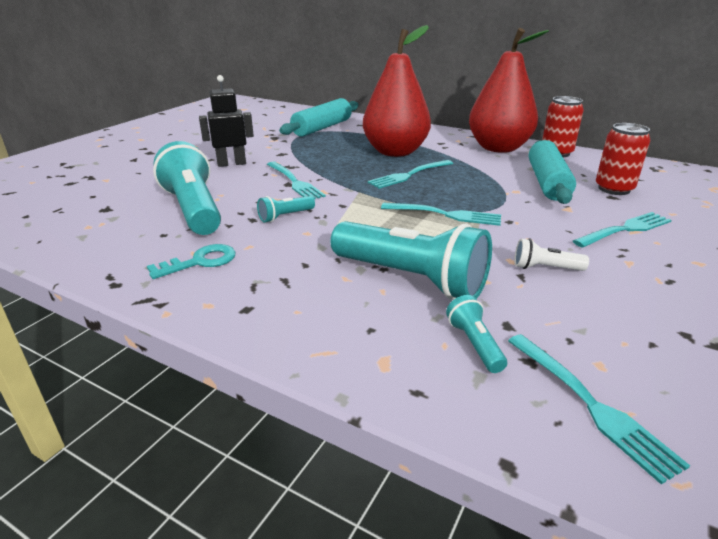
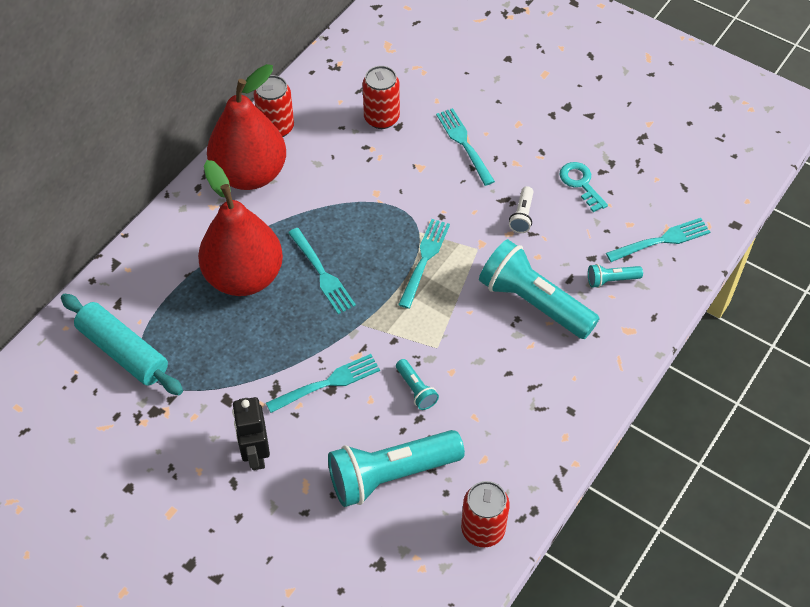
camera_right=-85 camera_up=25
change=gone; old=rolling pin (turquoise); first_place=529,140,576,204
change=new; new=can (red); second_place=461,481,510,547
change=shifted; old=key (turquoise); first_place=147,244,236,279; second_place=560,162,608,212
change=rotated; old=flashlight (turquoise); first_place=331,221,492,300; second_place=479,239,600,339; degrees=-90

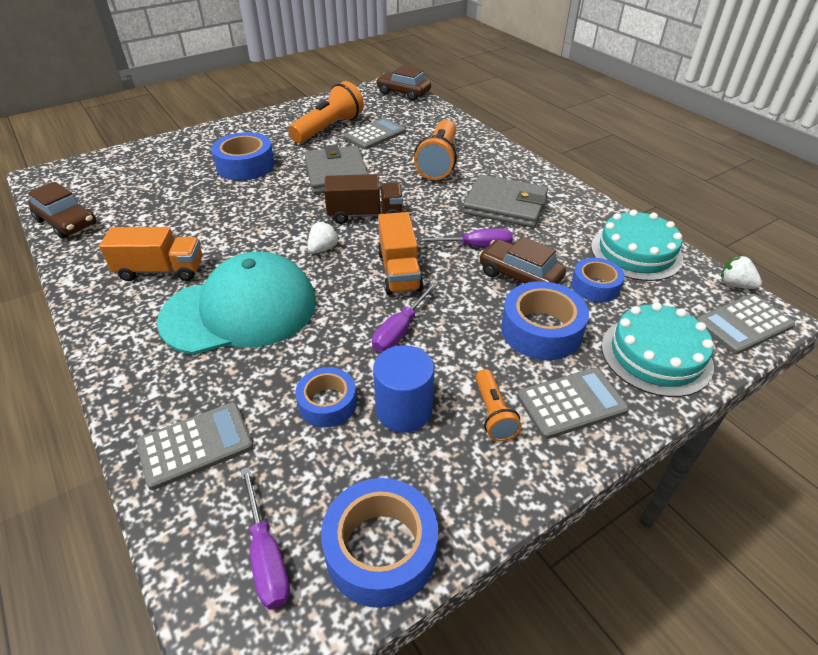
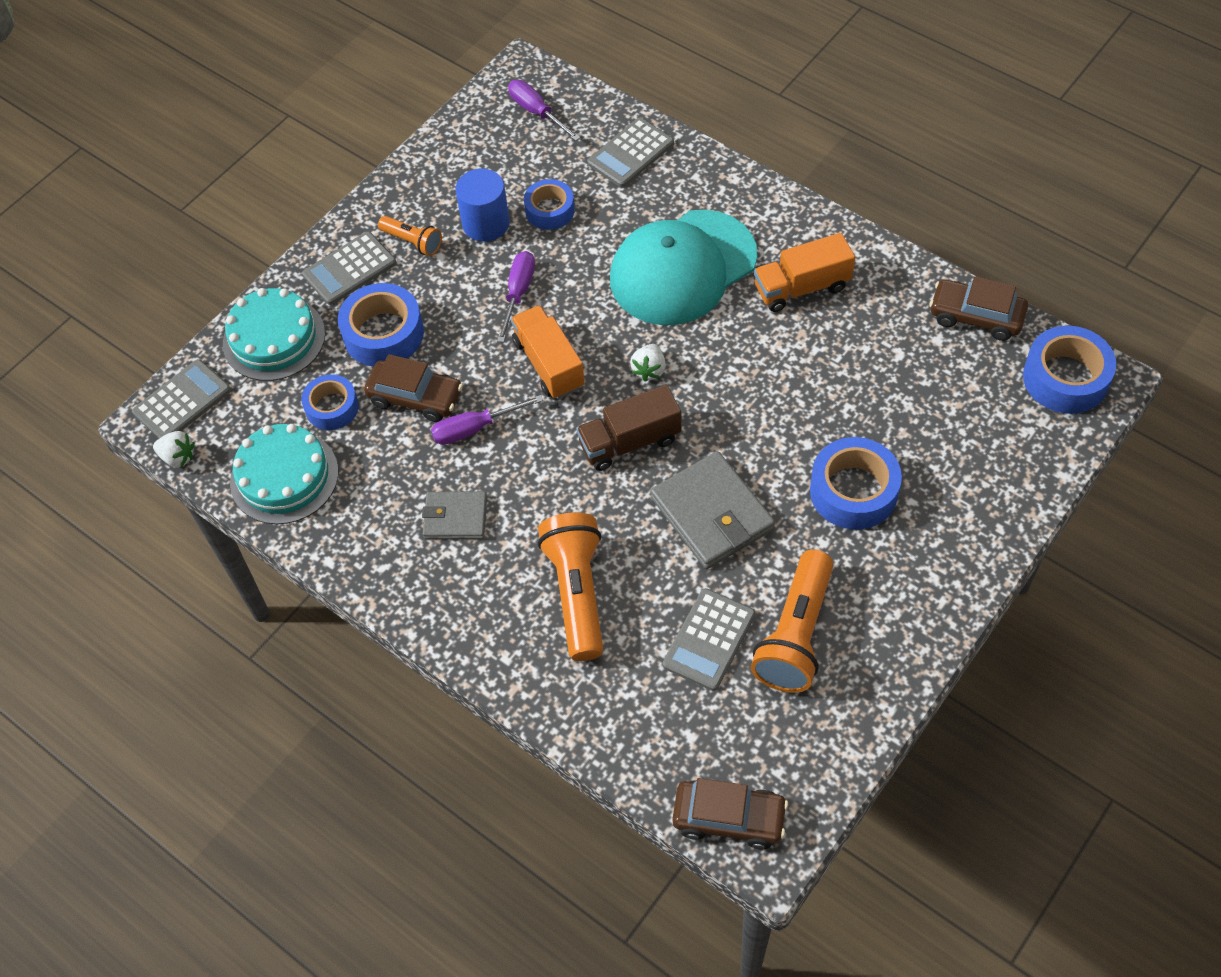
camera_right=165 camera_up=15
change=shifted; old=tape (blue); first_place=321,478,438,608; second_place=1023,326,1116,414
change=rotated; old=flashlight (orange); first_place=475,369,522,441; second_place=378,216,442,256; degrees=150
change=scaled; old=wallet (grey); first_place=463,175,548,228; second_place=422,491,487,539; factor=0.6

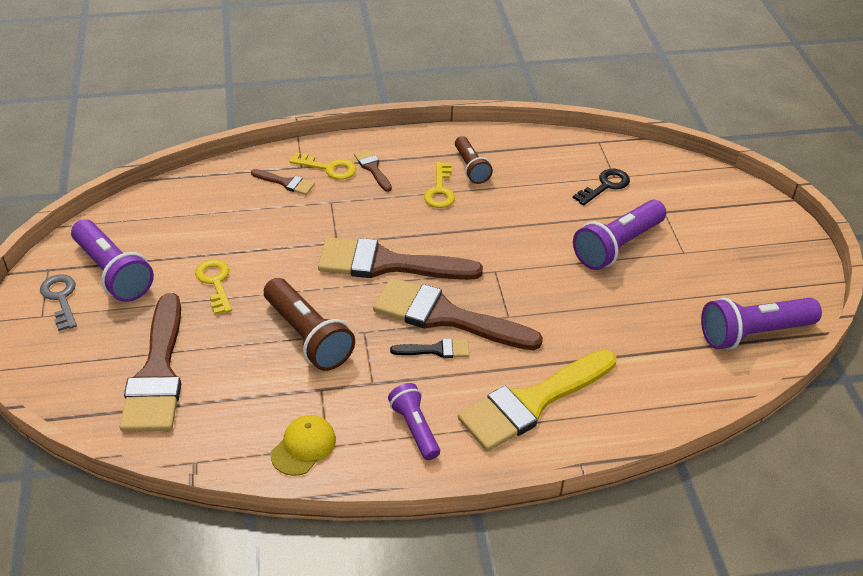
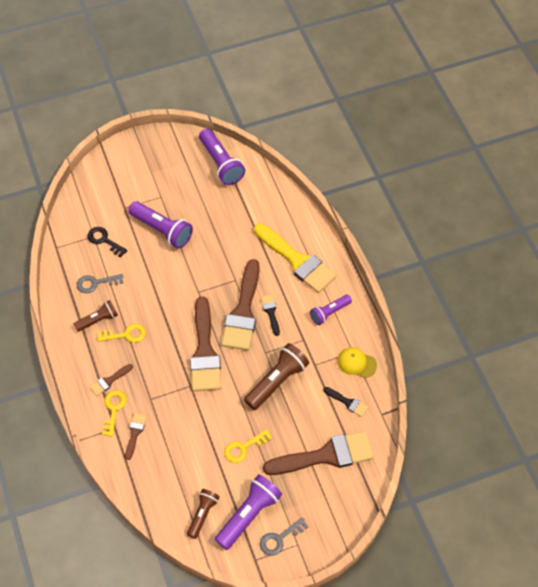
camera_right=-100 camera_up=15
change=new; new=key (grey); second_place=77,274,123,293
change=new; new=flashlight (brown); second_place=187,489,219,539
change=new; new=brush (black); second_place=323,387,368,417

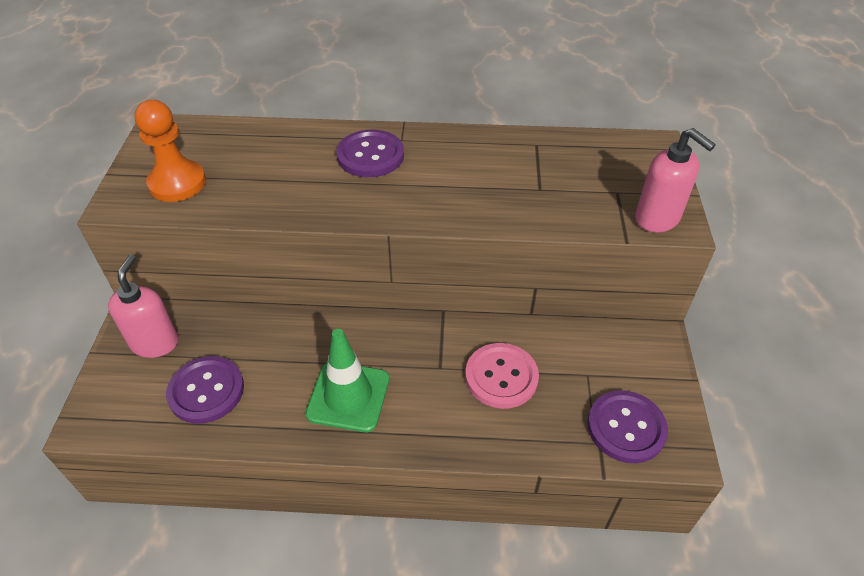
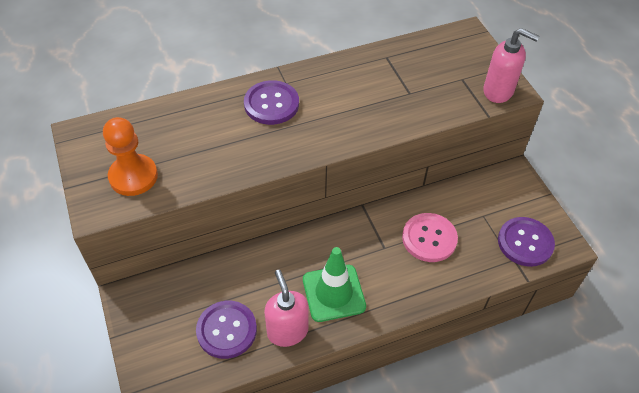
camera_right=-25 camera_up=5
change=shifted; old=soap dispenser (pink); first_place=108,254,179,358; second_place=264,270,309,347

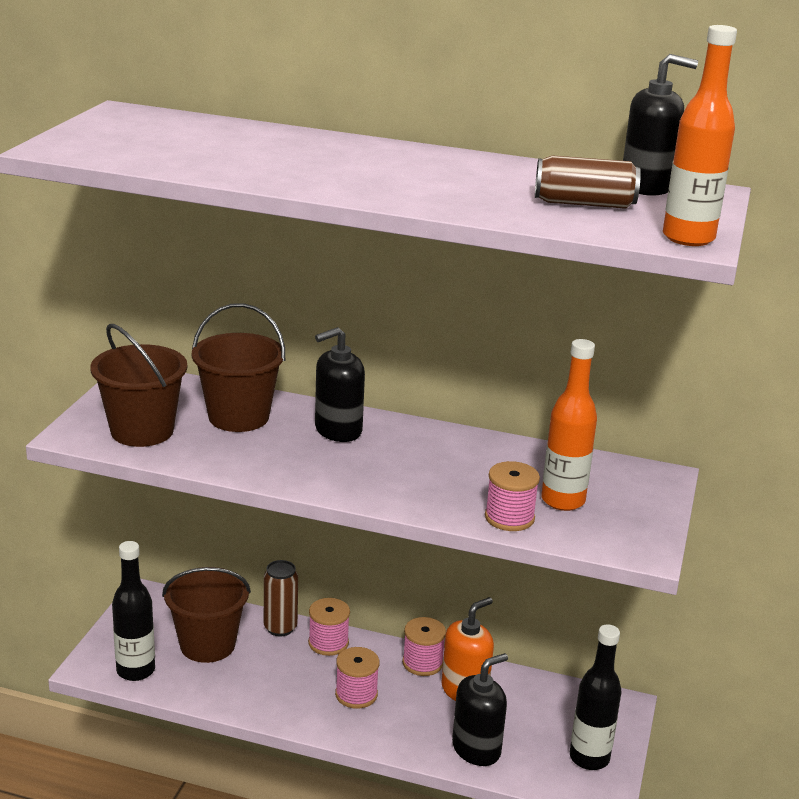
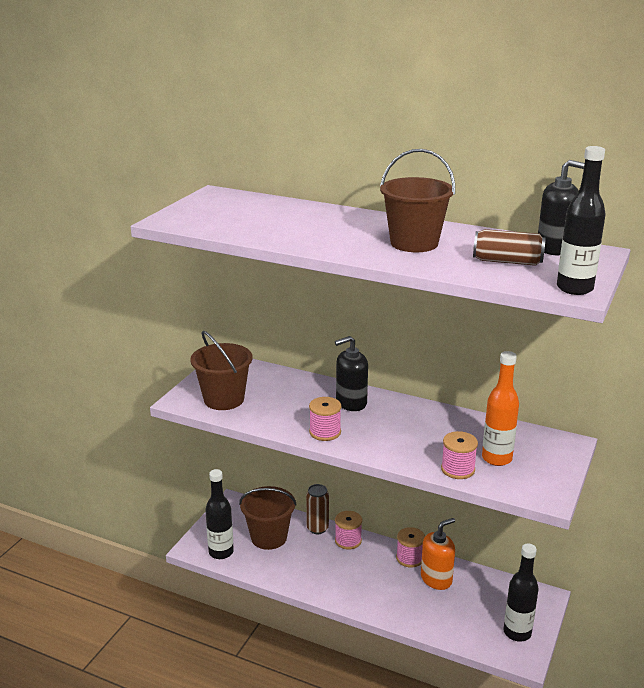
camera_right=10 camera_up=0
change=gone; old=soap dispenser (black); first_place=452,653,508,766
change=shifted; old=bucket (brown); first_place=192,303,285,432; second_place=380,149,455,252
change=shifted; old=spool (pink); first_place=335,647,380,709; second_place=309,397,341,441
change=repainted; old=bottle (orange); new=bottle (black); first_place=663,25,737,246; second_place=557,146,606,295

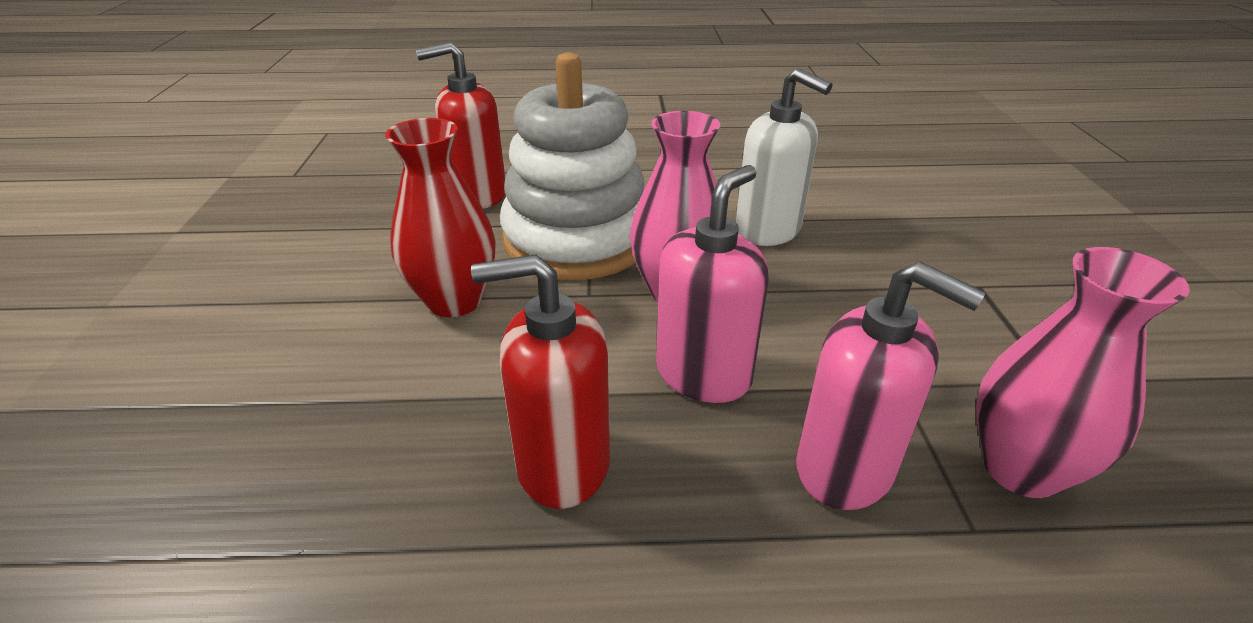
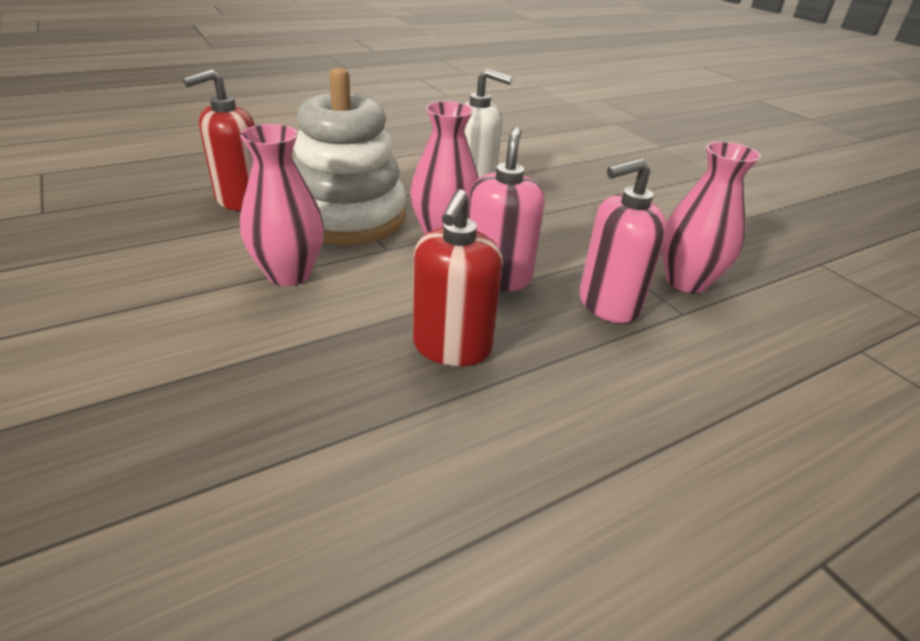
camera_right=-30 camera_up=0
change=repainted; old=vase (red); new=vase (pink); first_place=385,118,496,317; second_place=240,124,324,286
change=rotated; old=soap dispenser (red); first_place=471,254,610,509; second_place=413,189,503,366; degrees=-45
change=rotated; old=soap dispenser (pink); first_place=796,262,986,510; second_place=579,158,667,323; degrees=150

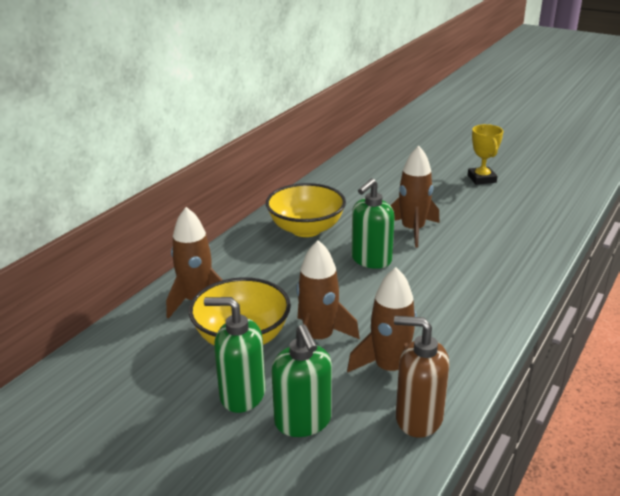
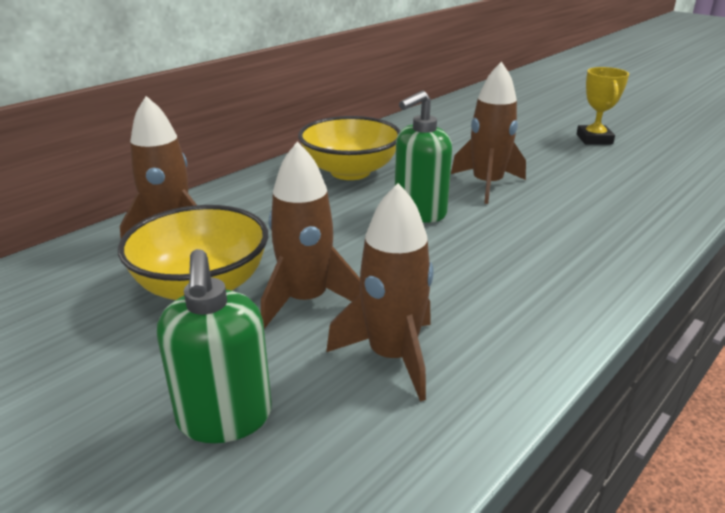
camera_right=10 camera_up=0
change=gone; old=soap dispenser (green); first_place=204,297,265,413
change=gone; old=soap dispenser (brown); first_place=394,316,449,438

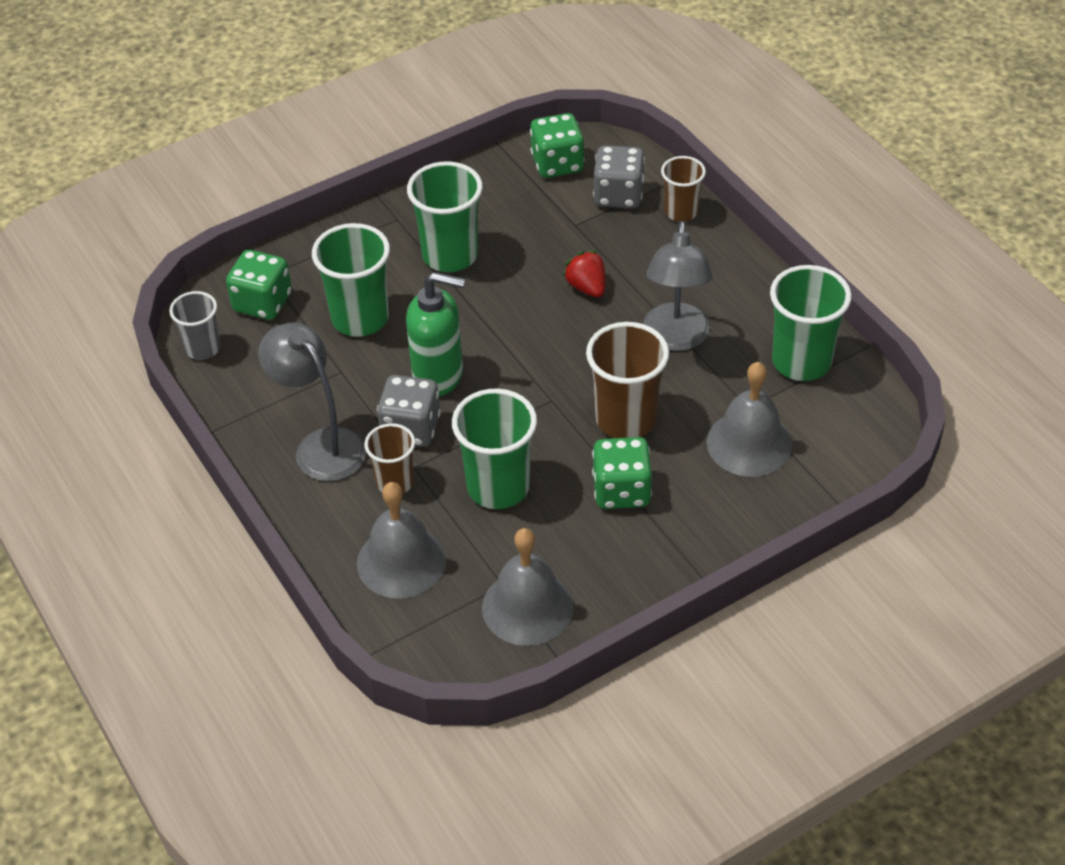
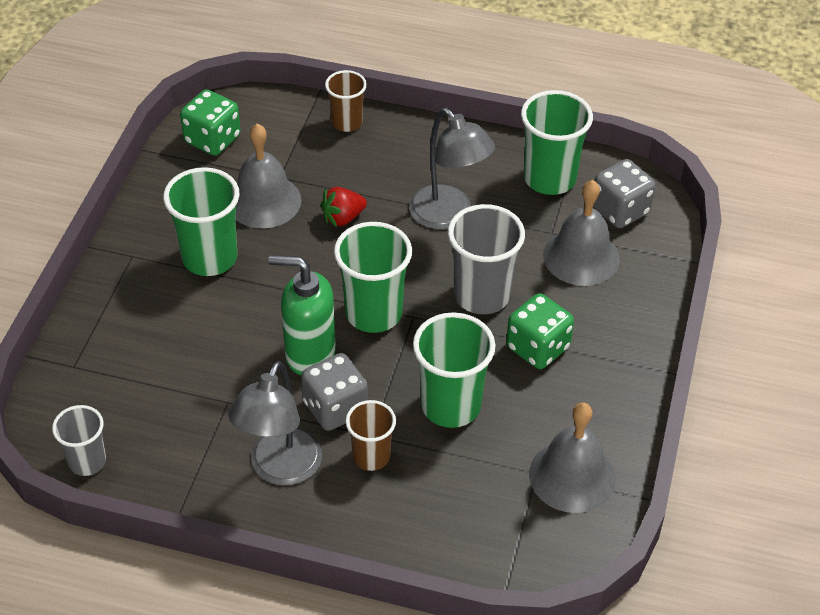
camera_right=-45 camera_up=0
change=gone; old=dice (green); first_place=226,250,292,320
change=shifted; old=cup (green); first_place=312,223,390,337; second_place=334,222,412,333
change=shifted; old=bell (grey); first_place=357,482,446,599; second_place=235,124,301,228
change=shifted; old=dice (grey); first_place=593,145,645,208; second_place=593,159,655,228
change=repainted; old=cup (brown); new=cup (grey); first_place=586,322,669,438; second_place=448,204,525,314
change=rotated; old=lamp (grey); first_place=258,323,366,481; second_place=228,361,322,485; degrees=-75
change=rotated; old=soap dispenser (green); first_place=406,272,465,396; second_place=268,255,336,375; degrees=-135
change=rotated; old=strawberry (red); first_place=562,251,605,298; second_place=321,187,367,227; degrees=-45

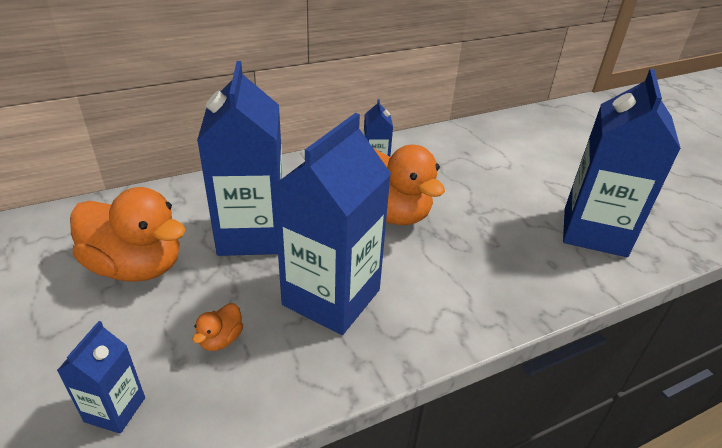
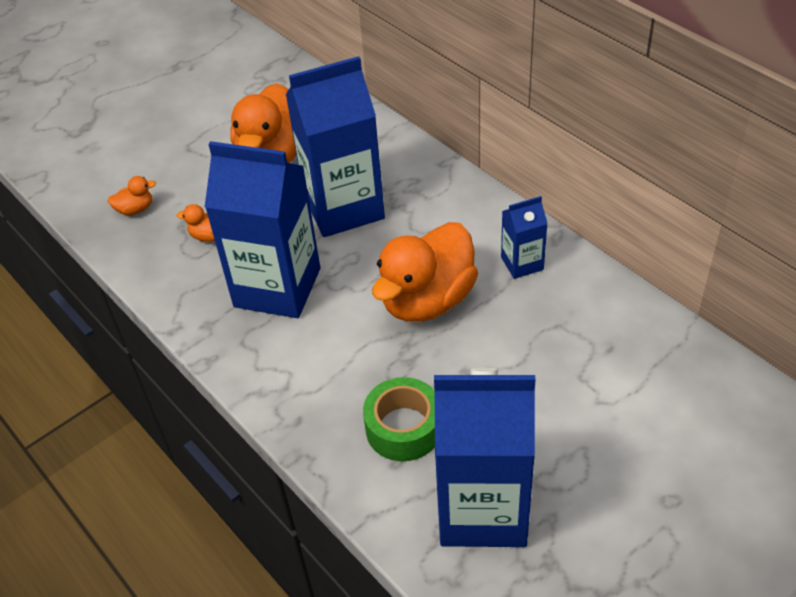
camera_right=80 camera_up=10
change=new; new=tape (green); second_place=363,377,435,461
change=swapped; old=carton (blue); new=duck (orange); first_place=57,321,145,434; second_place=108,176,156,215

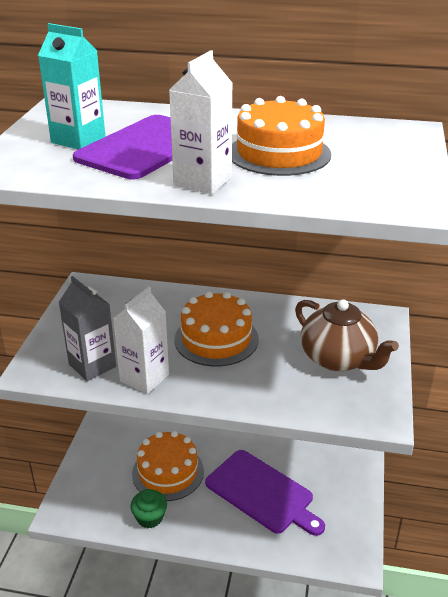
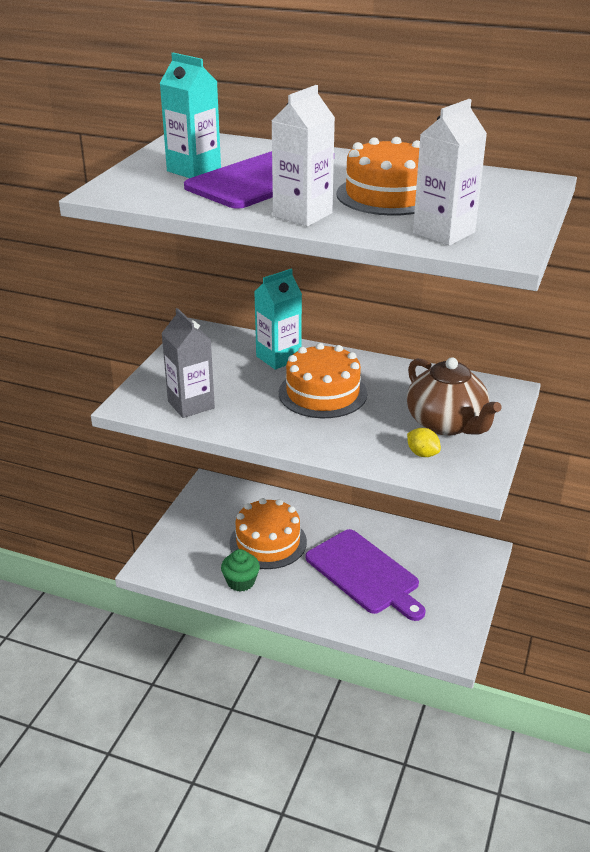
camera_right=10 camera_up=0
change=new; new=carton (turquoise); second_place=254,269,302,370
change=new; new=lemon (yellow); second_place=407,428,441,457
change=shifted; old=carton (white); first_place=113,287,169,394; second_place=413,99,487,246

